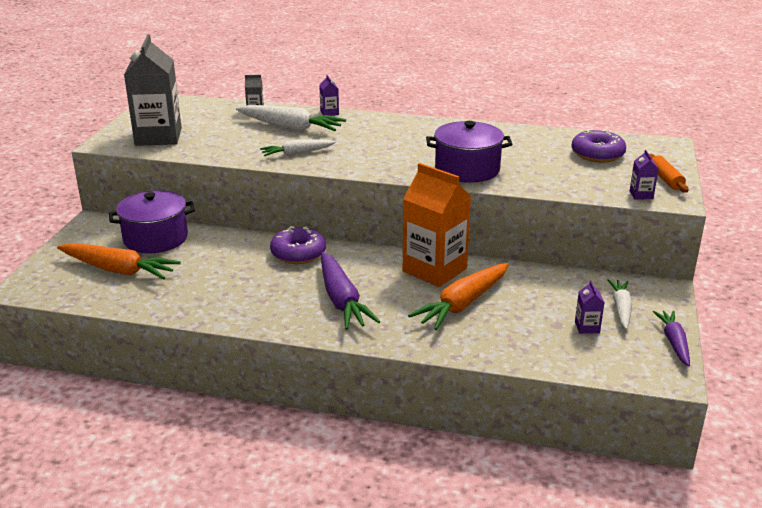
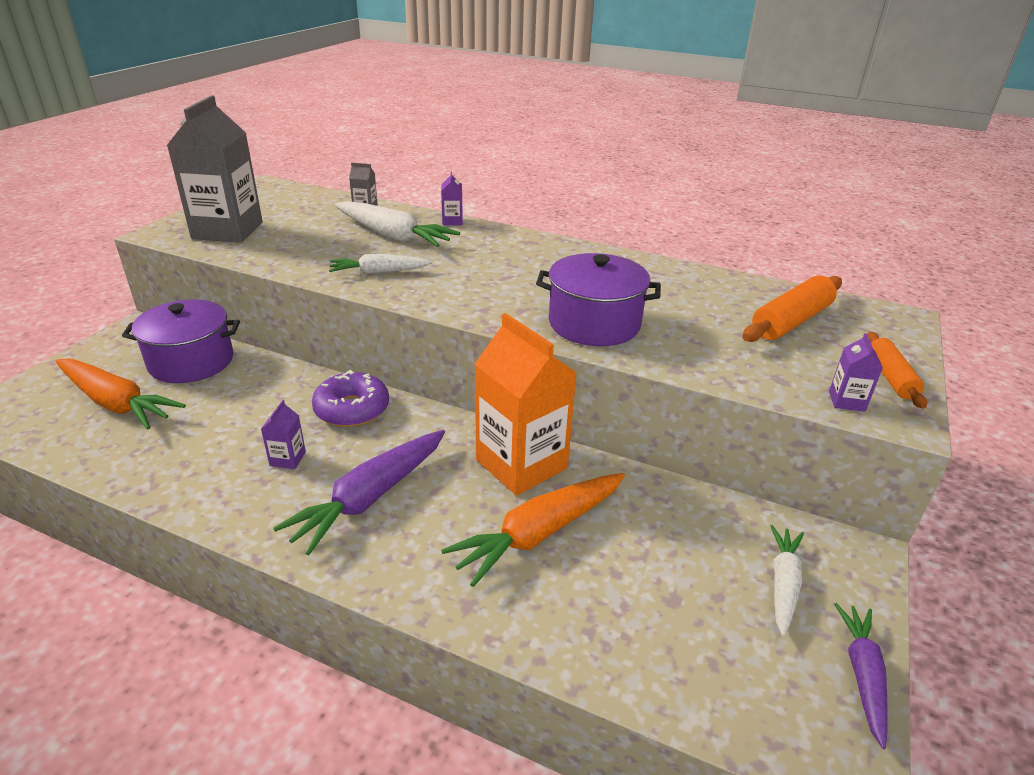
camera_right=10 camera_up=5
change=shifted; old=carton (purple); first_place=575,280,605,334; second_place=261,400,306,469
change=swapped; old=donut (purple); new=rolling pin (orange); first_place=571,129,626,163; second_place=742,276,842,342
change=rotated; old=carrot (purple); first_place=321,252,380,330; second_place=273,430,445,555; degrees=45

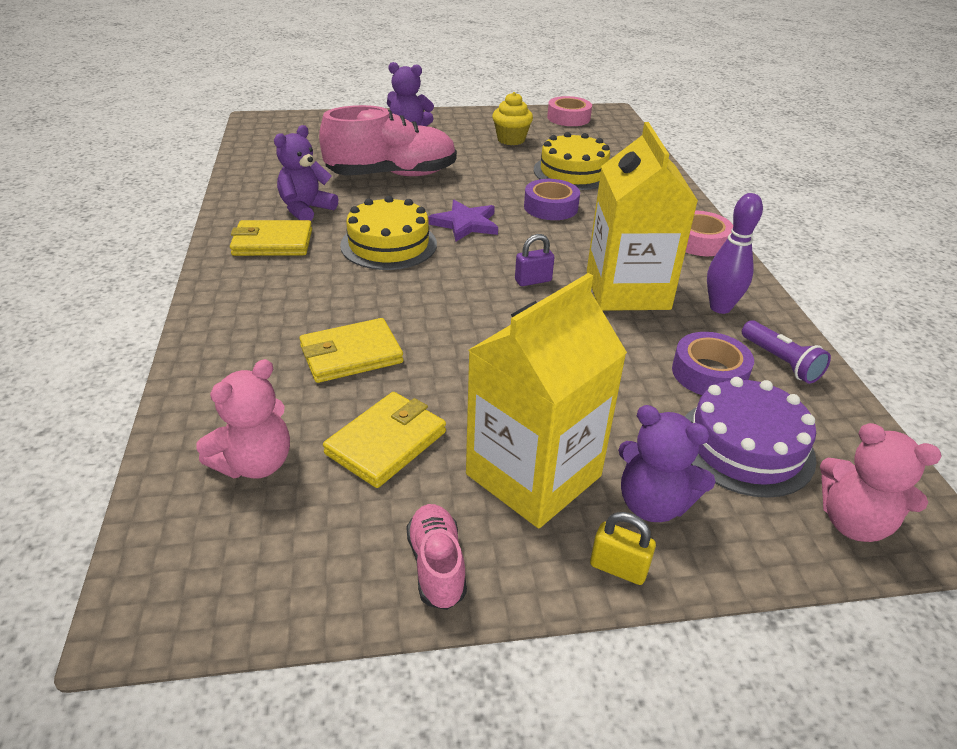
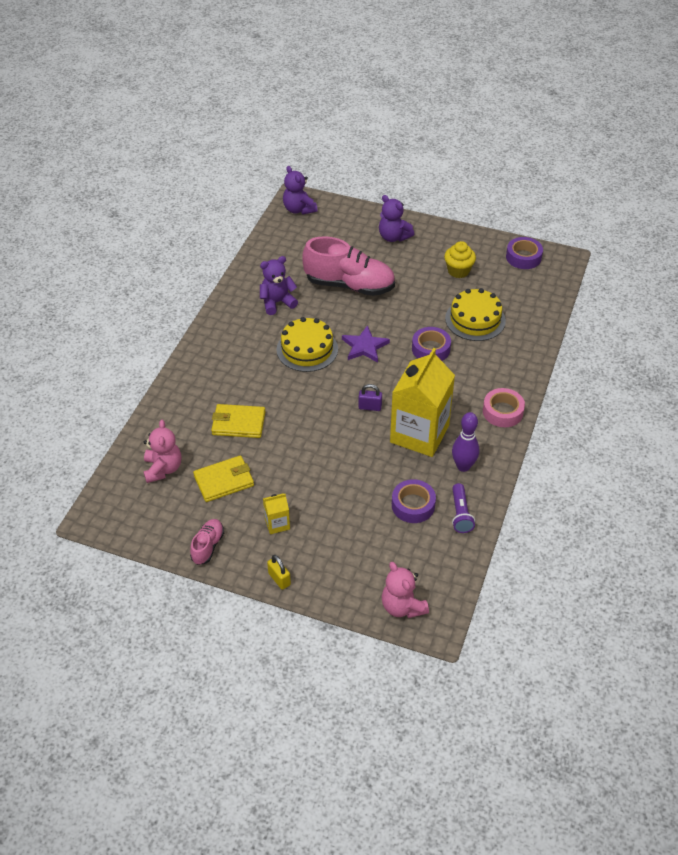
camera_right=30 camera_up=10
change=gone; old=wallet (yellow); first_place=230,220,312,256
change=gone; old=cake (purple); first_place=685,377,817,498
change=shifted; old=teddy bear (purple); first_place=618,405,716,522; second_place=283,166,317,215
change=repainted; old=tape (pink); new=tape (purple); first_place=547,96,592,126; second_place=506,237,543,269
change=rotated; old=teddy bear (pink); first_place=196,359,290,479; second_place=143,420,181,483; degrees=-75
change=scaled; old=carton (yellow); first_place=466,273,627,528; second_place=263,494,290,534; factor=0.42

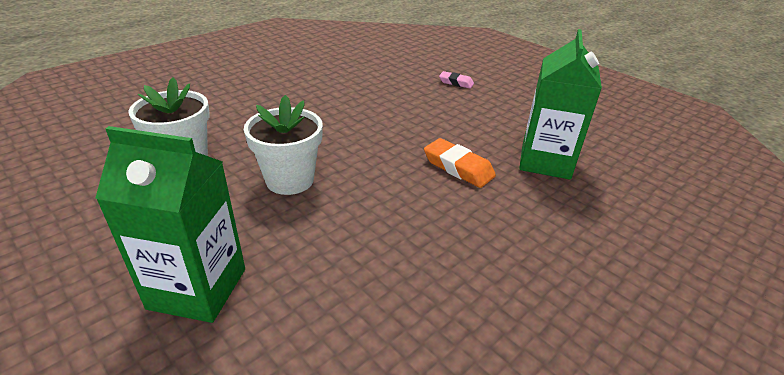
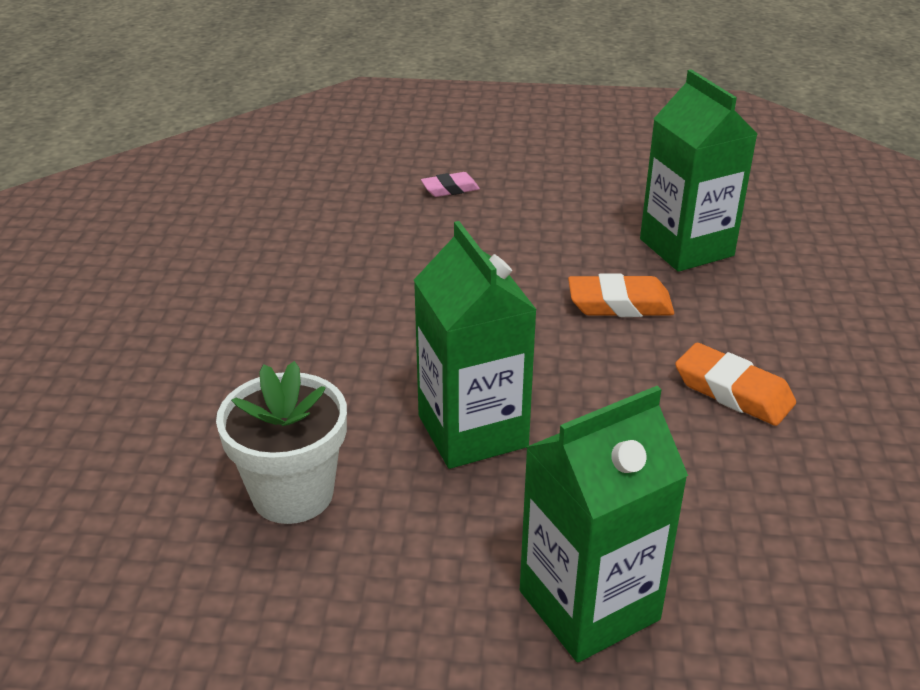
camera_right=-40 camera_up=0
change=new; new=eraser (orange); second_place=675,343,796,426
change=swapped; old=flower pot (white); new=carton (green); first_place=244,95,323,195; second_place=414,221,537,469

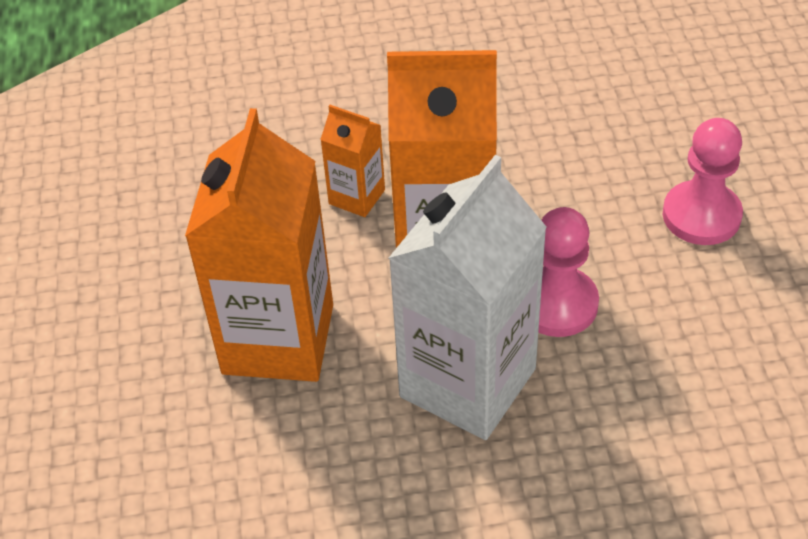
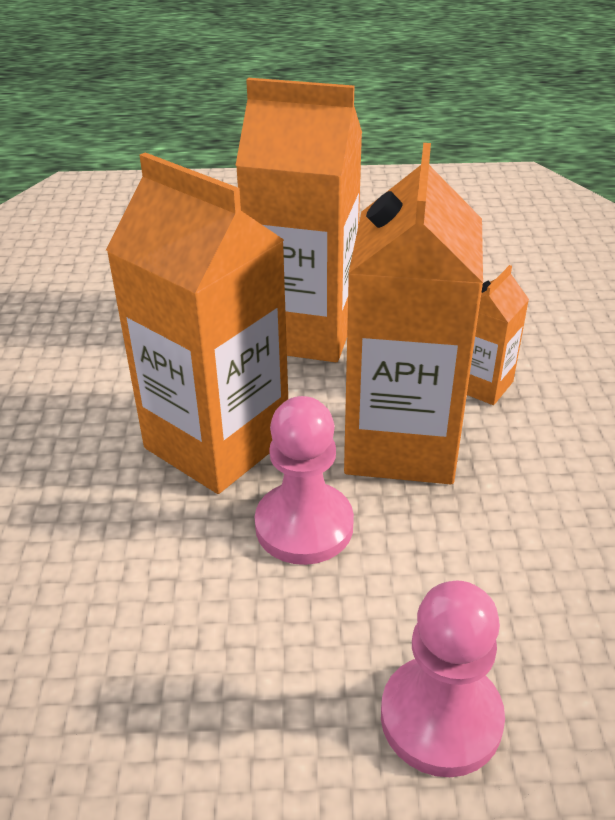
camera_right=95 camera_up=-10
change=repainted; old=carton (white); new=carton (orange); first_place=389,155,547,440; second_place=106,152,288,494

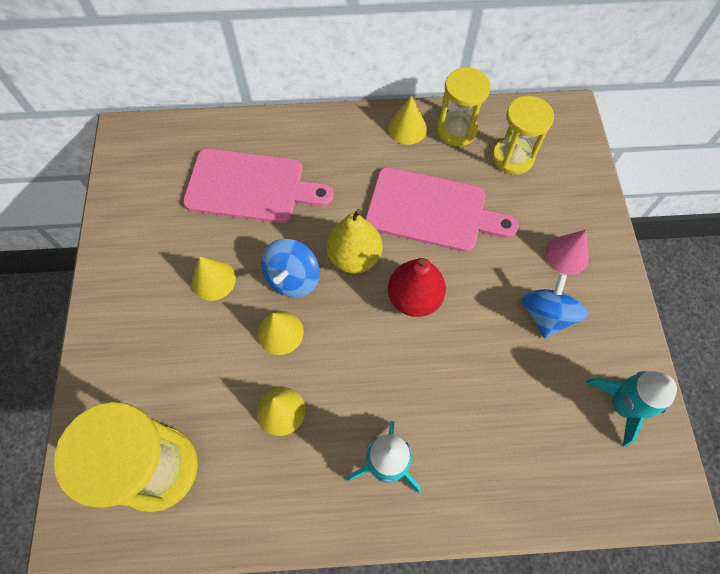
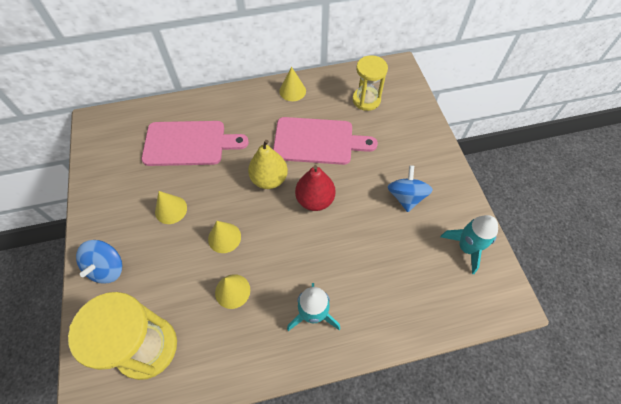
camera_right=-10 camera_up=-5
change=gone; old=hourglass (yellow); first_place=437,67,491,147
change=gone; old=cone (pink); first_place=545,230,589,275
change=shifted; old=spinning top (blue); first_place=261,239,320,297; second_place=76,240,123,284

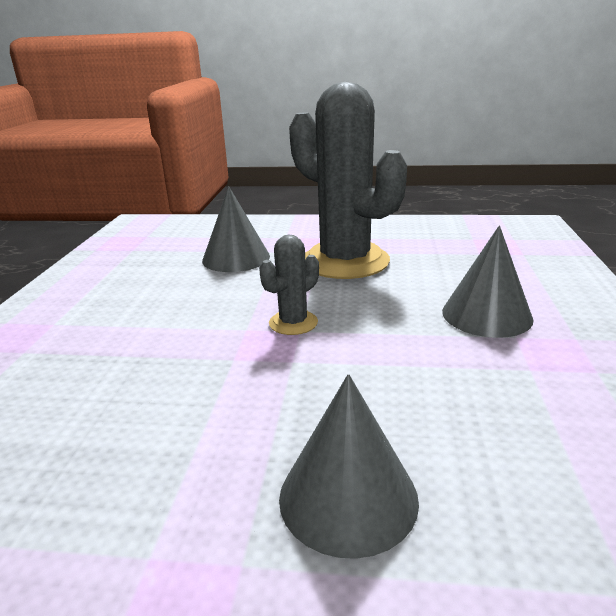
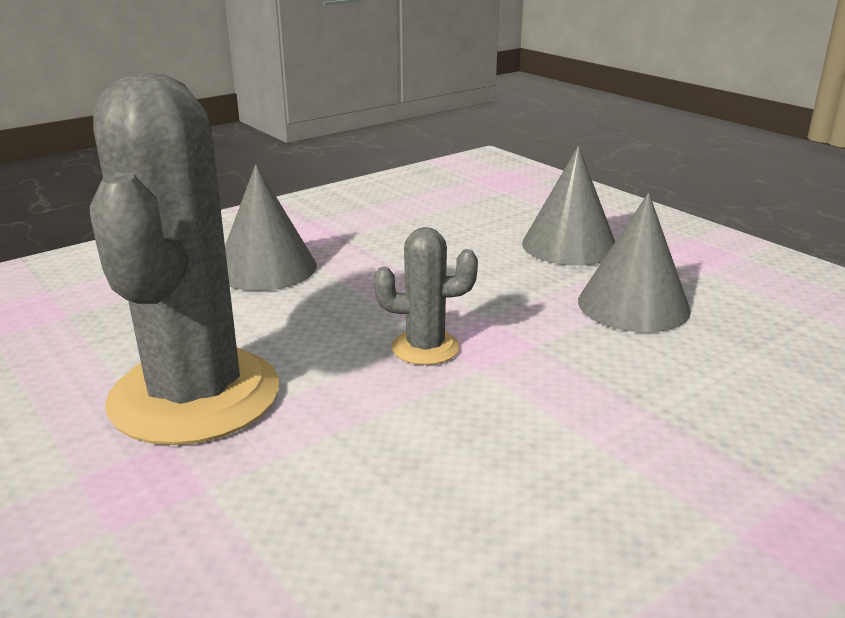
camera_right=-135 camera_up=0
change=shifted; old=cone (grey); first_place=202,186,270,272; second_place=578,193,691,332

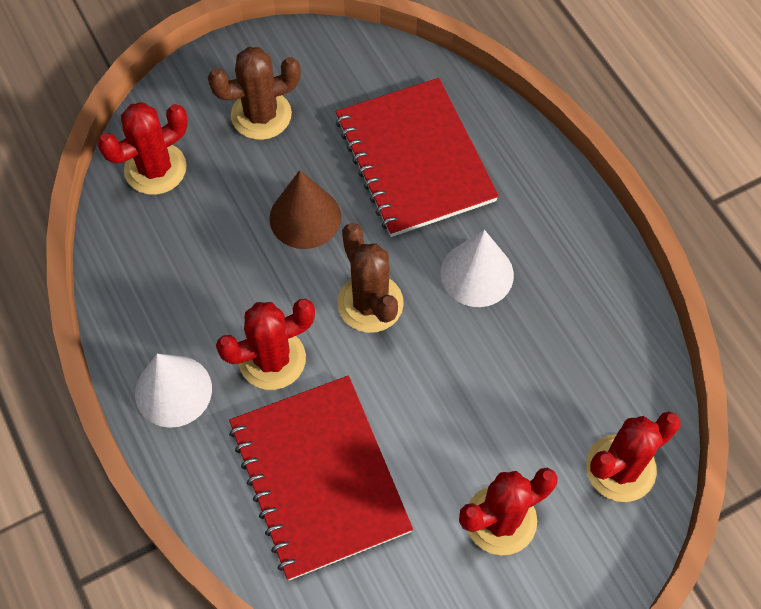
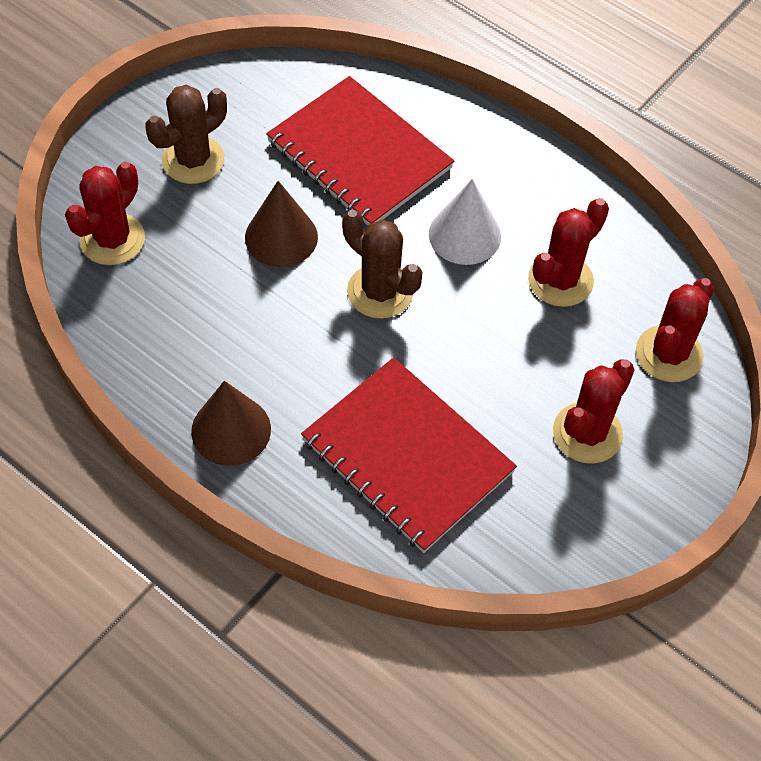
camera_right=-25 camera_up=-5
change=shifted; old=cactus (red); first_place=216,299,315,390; second_place=528,198,609,307
change=repainted; old=cone (white); new=cone (brown); first_place=135,354,212,428; second_place=191,381,271,466

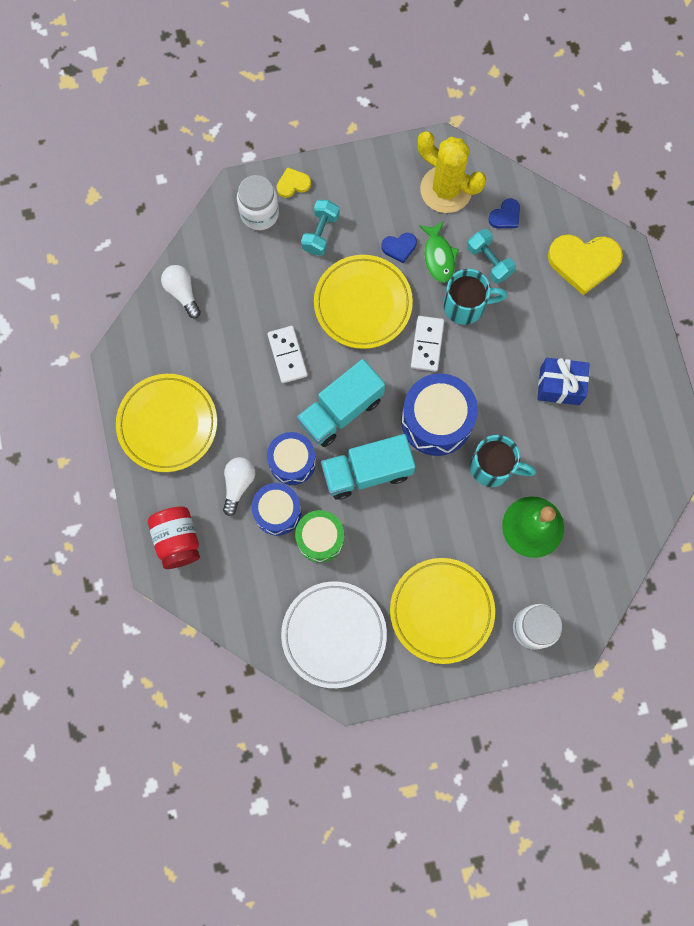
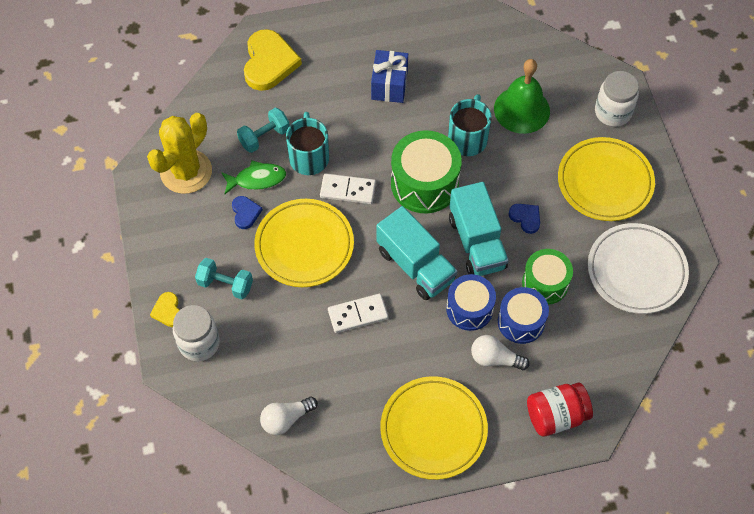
camera_right=-90 camera_up=-15
change=shifted; old=heart (blue); first_place=488,198,520,228; second_place=509,204,540,234
change=repainted; old=drum (blue); new=drum (green); first_place=401,373,478,456; second_place=391,130,462,214

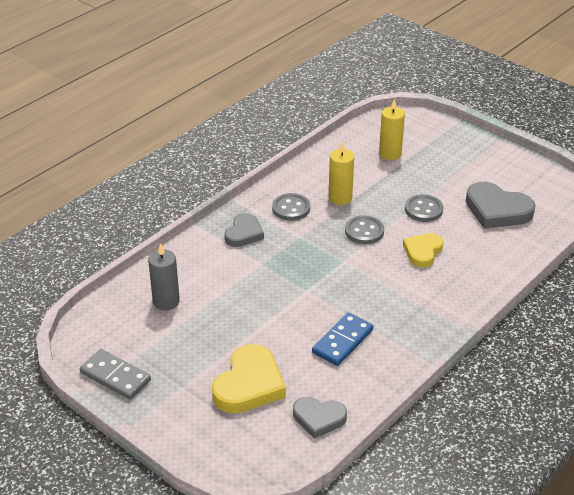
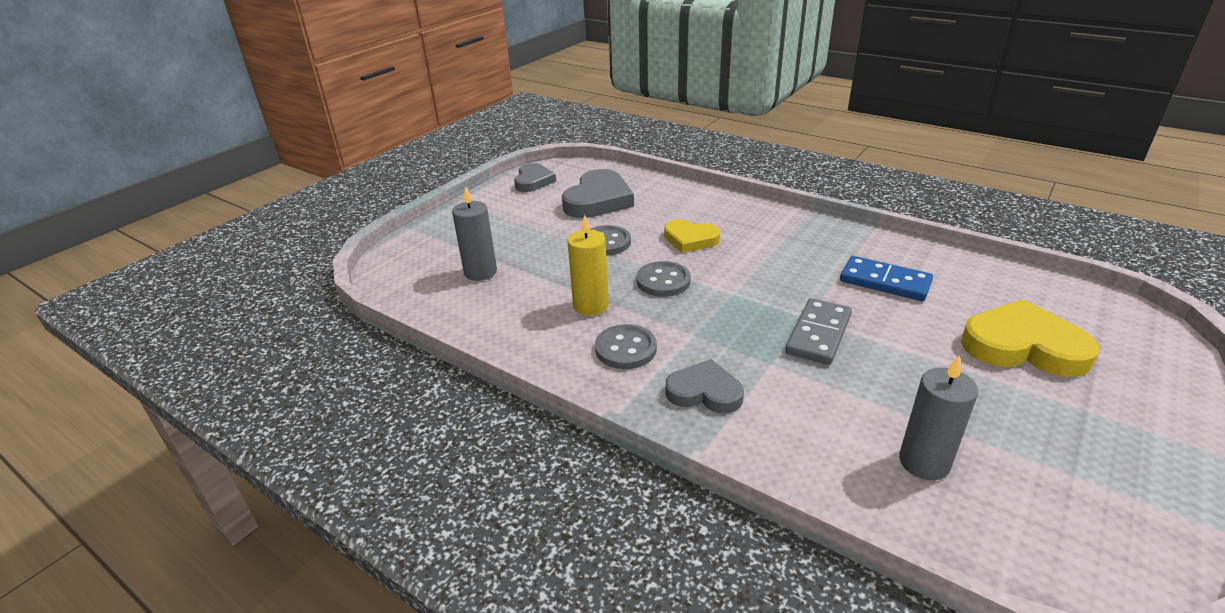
camera_right=-95 camera_up=-5
change=shifted; old=domino (grey); first_place=80,349,151,400; second_place=785,298,852,365
change=shifted; old=heart (grey); first_place=293,397,347,439; second_place=514,163,556,192
change=repainted; old=candle (yellow); new=candle (grey); first_place=379,99,405,160; second_place=452,186,497,281

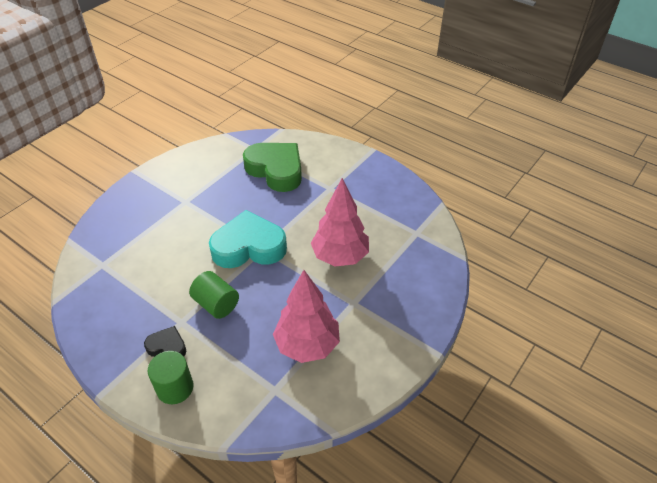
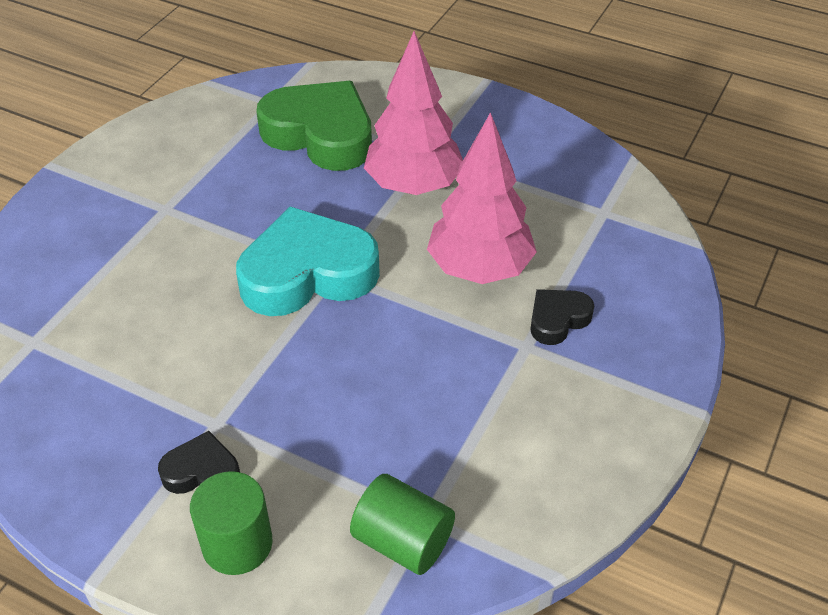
camera_right=-10 camera_up=0
change=new; new=heart (black); second_place=530,289,594,345
change=shifted; old=cylinder (green); first_place=189,271,239,319; second_place=350,474,455,575
change=shifted; old=tree (pink); first_place=273,270,340,363; second_place=364,31,463,195

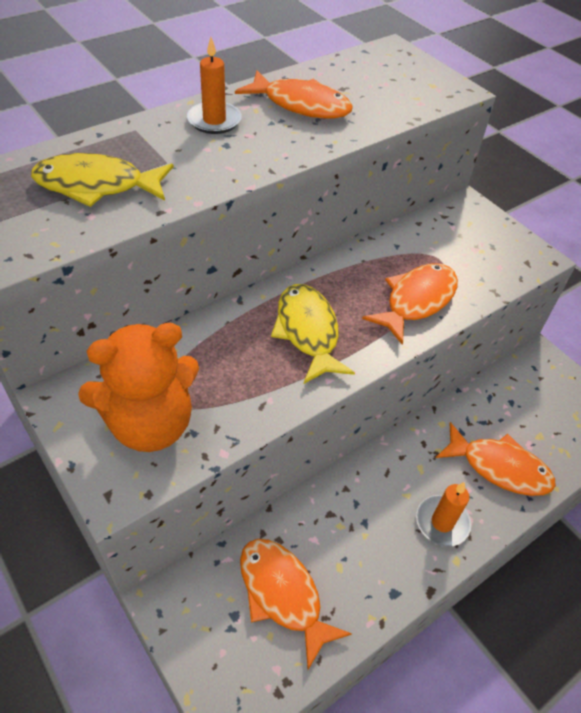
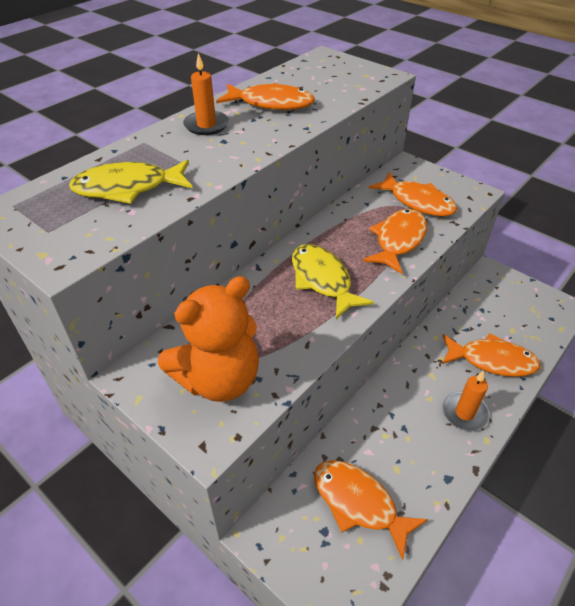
camera_right=-10 camera_up=-5
change=new; new=fish (orange); second_place=369,172,457,216

